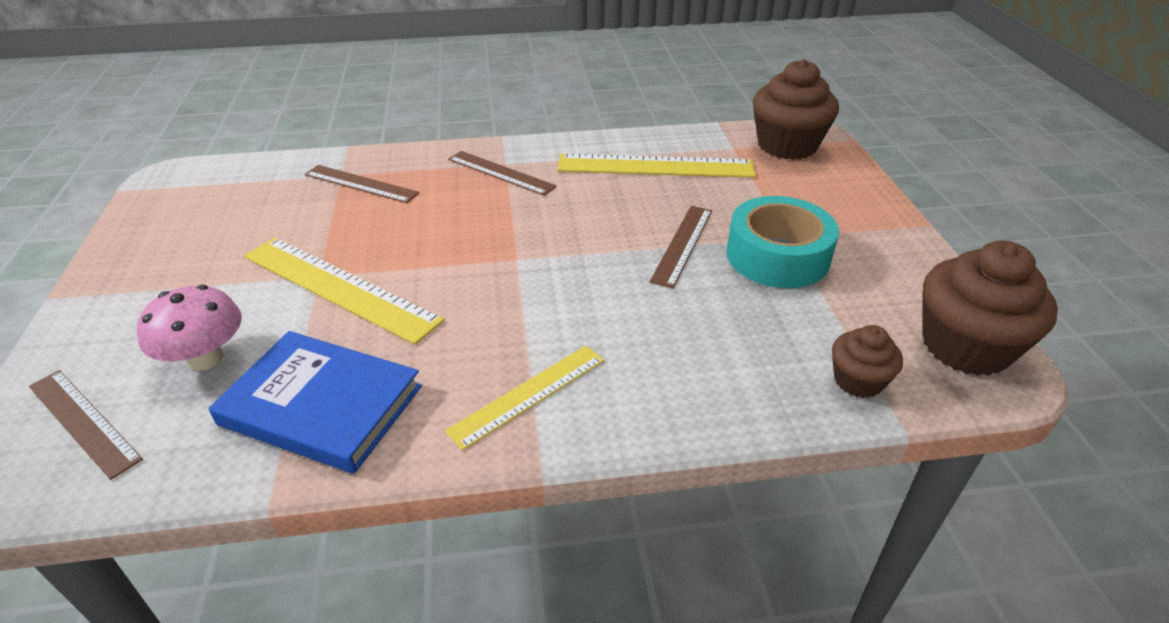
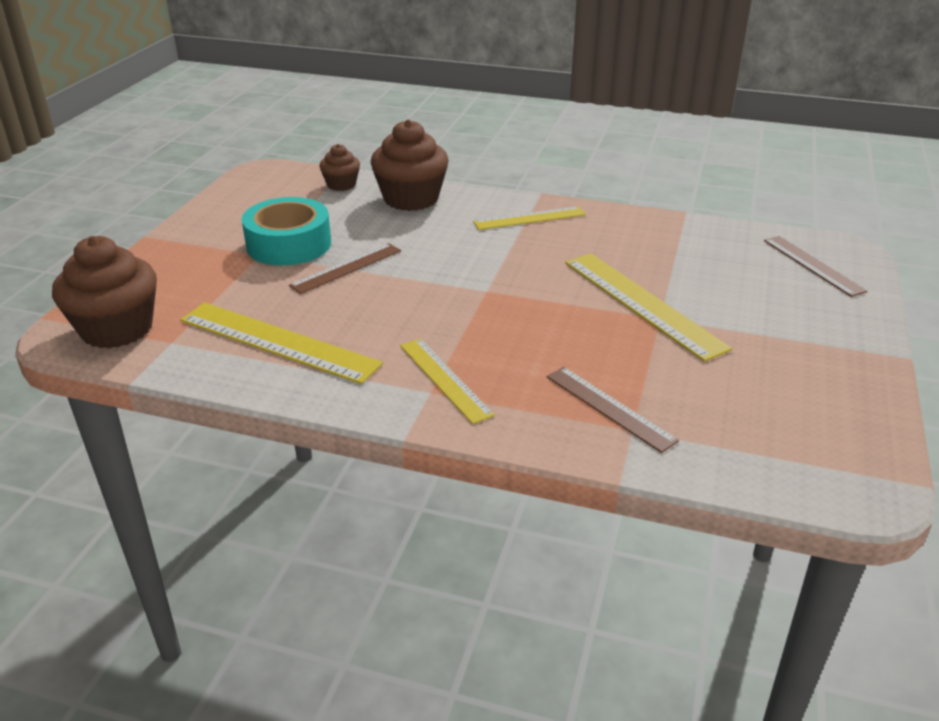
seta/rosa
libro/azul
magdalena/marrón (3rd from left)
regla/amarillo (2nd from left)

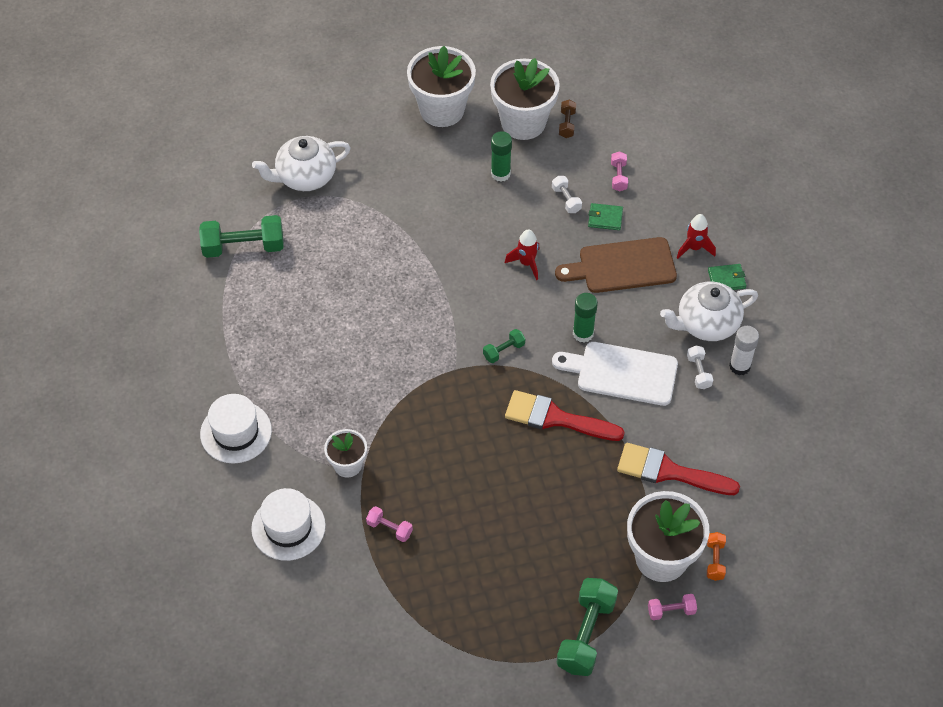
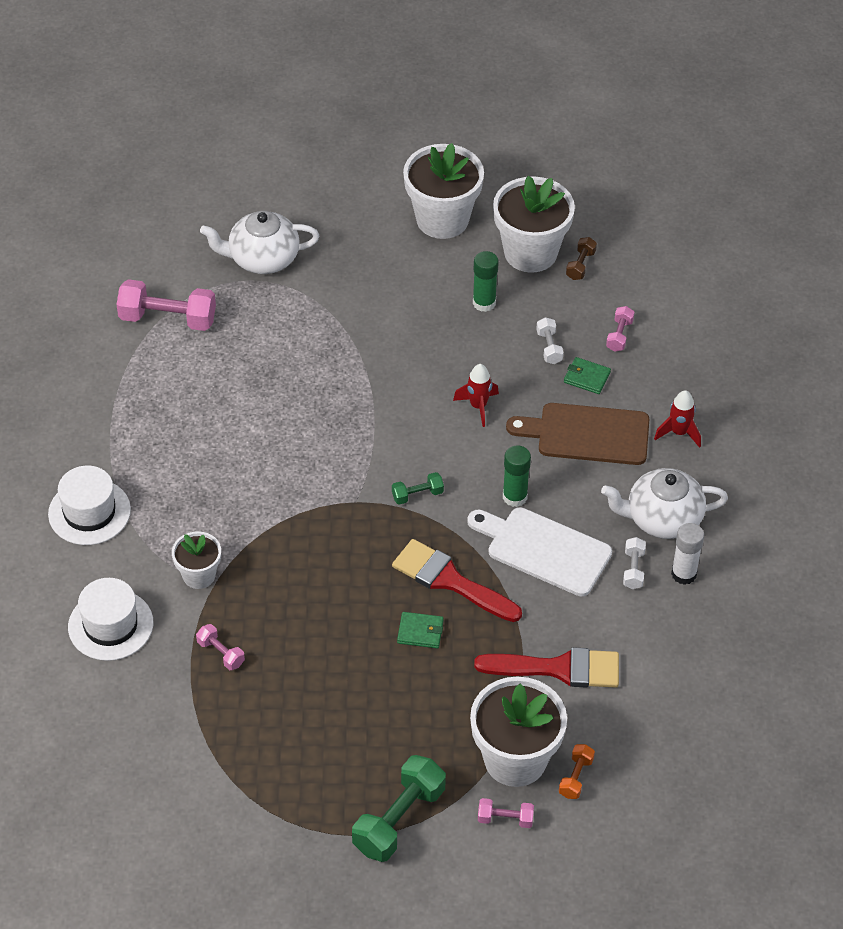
cartera/verde (1st from left)
mancuerna/rosa (1st from left)
pincel/rojo (2nd from left)

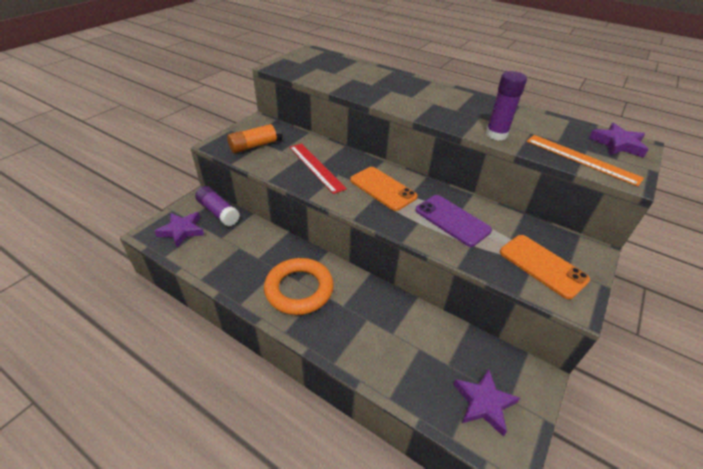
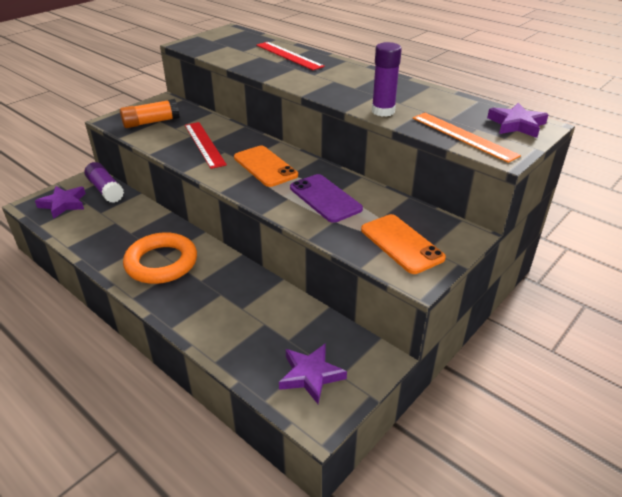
regla/rojo (2nd from left)

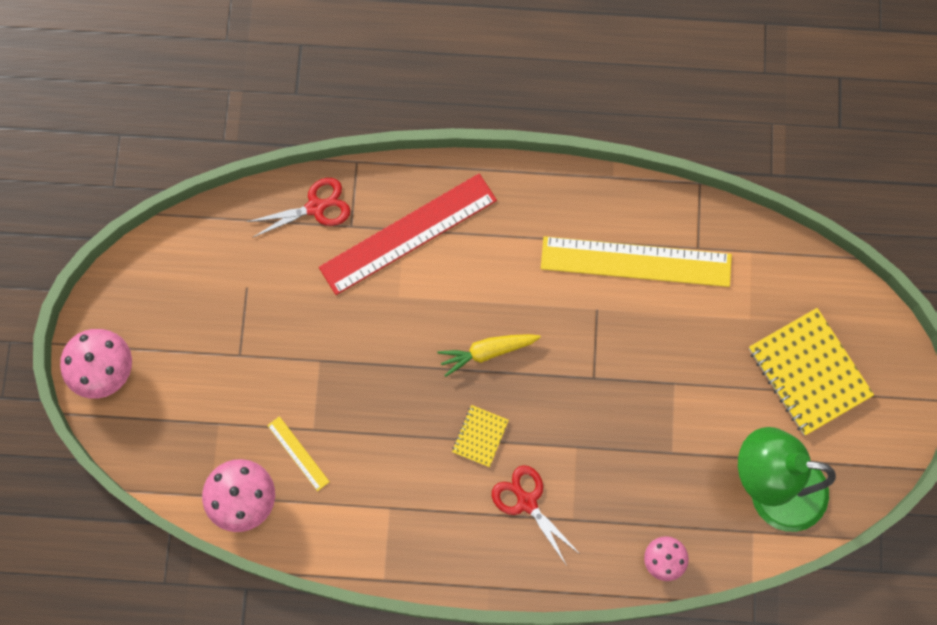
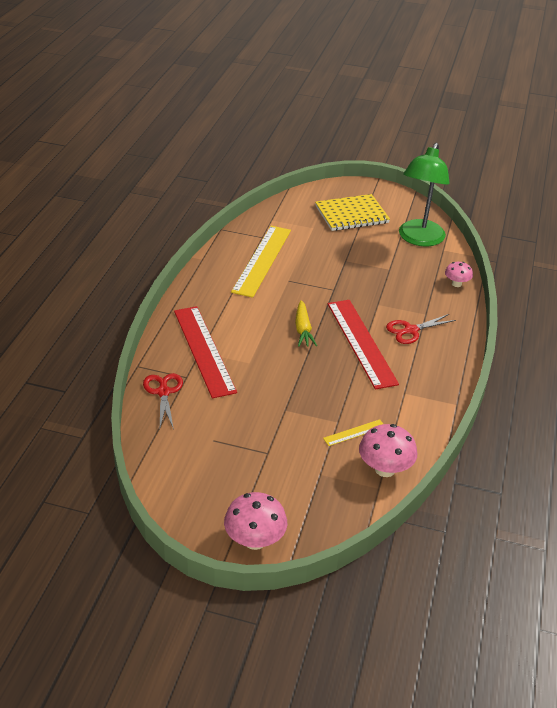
regla/rojo (2nd from left)

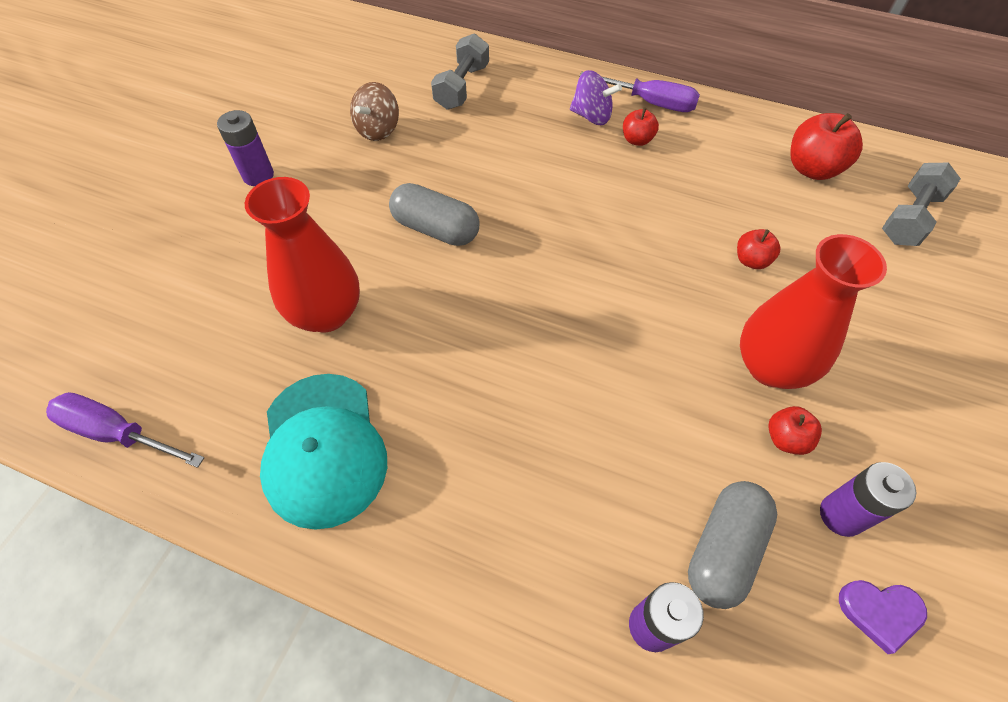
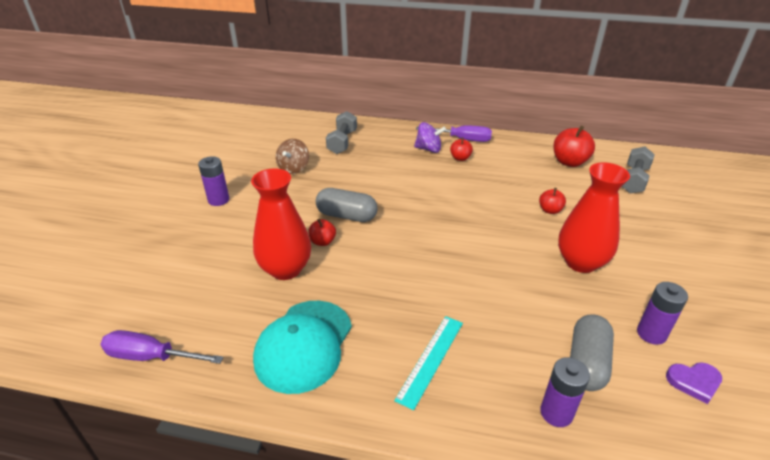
regla/turquesa
manzana/rojo (1st from left)
gorra/turquesa

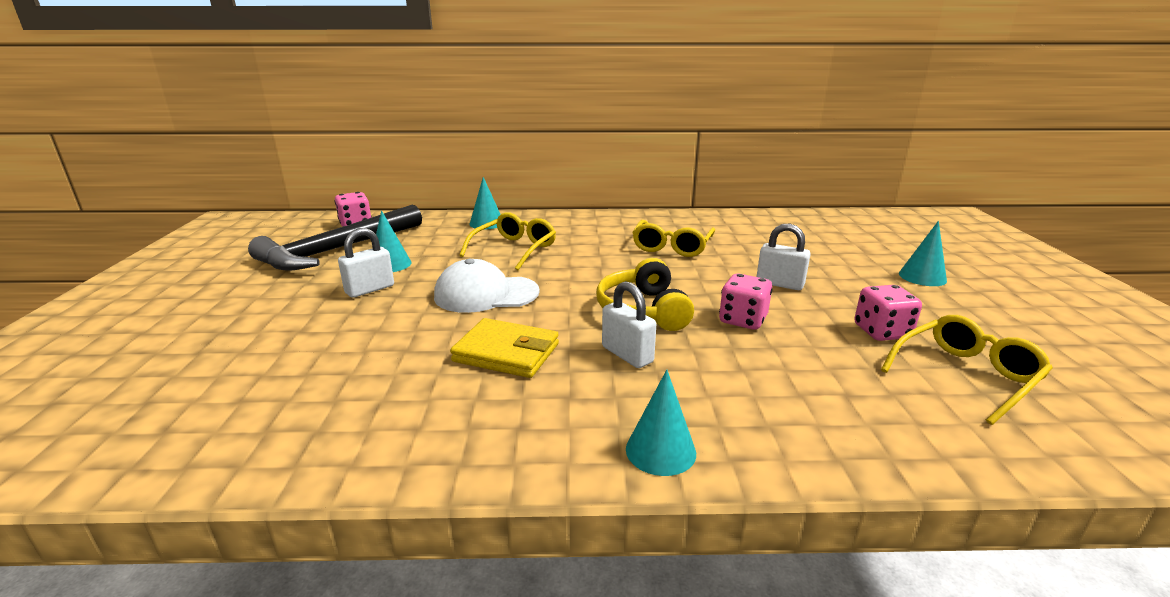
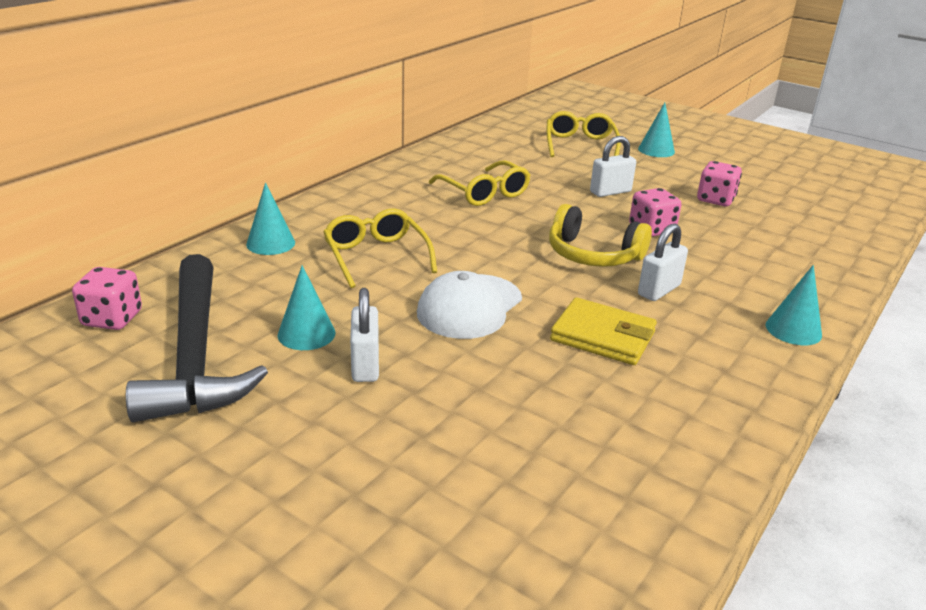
gafas/amarillo (3rd from left)
cartera/amarillo
candado/blanco (3rd from left)

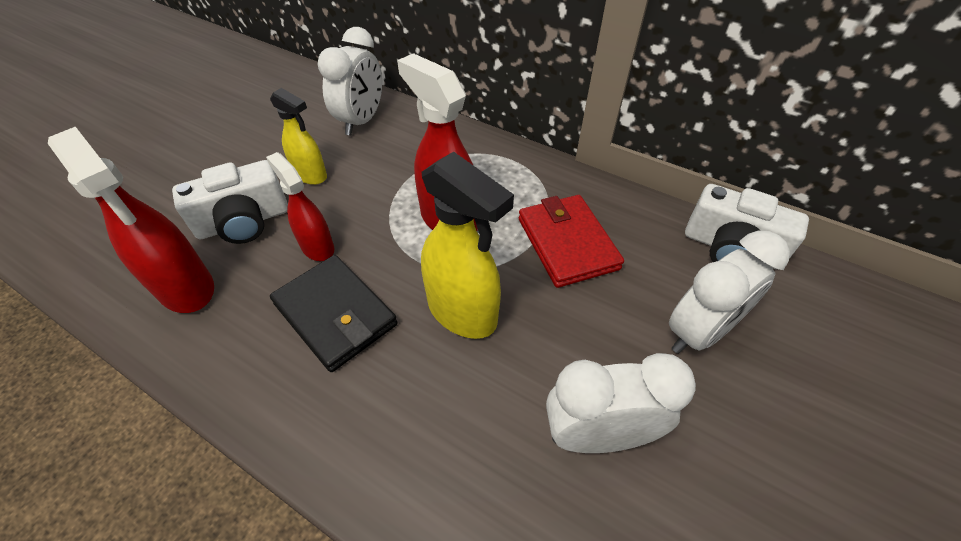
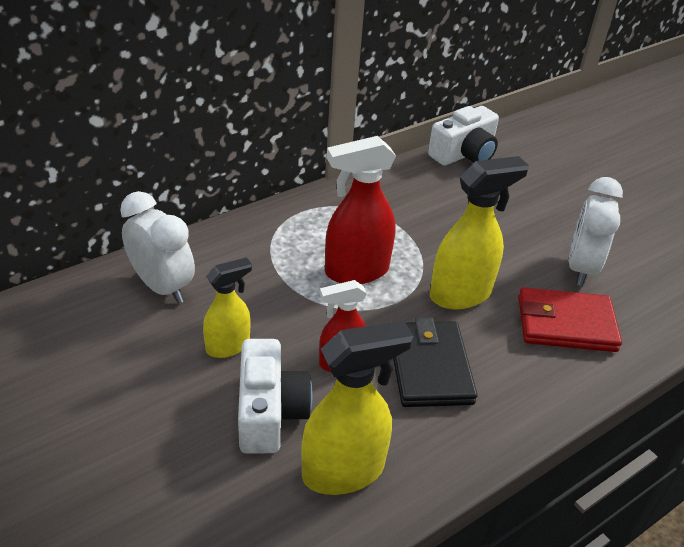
despertador/blanco (3rd from left in the first image)
cartera/rojo
pulverizador/amarillo (2nd from left)
cartera/negro

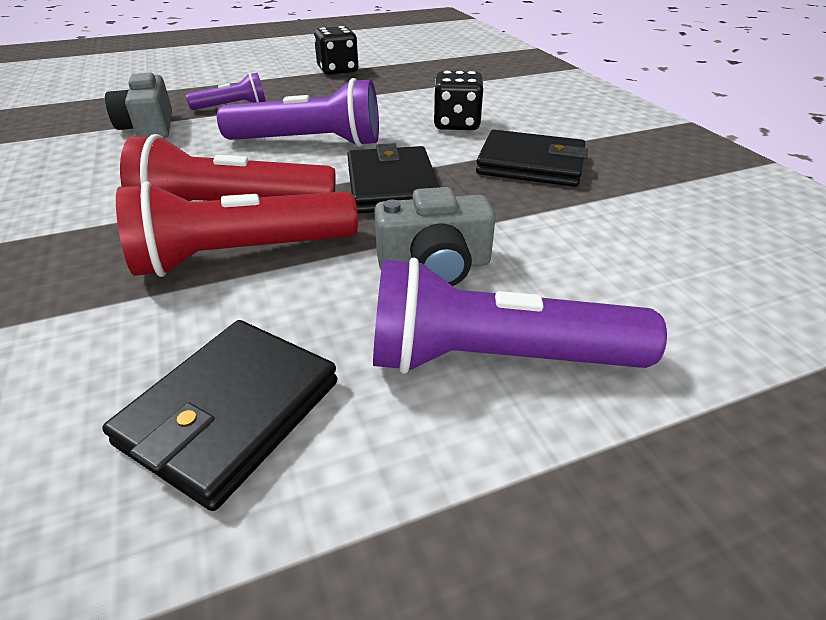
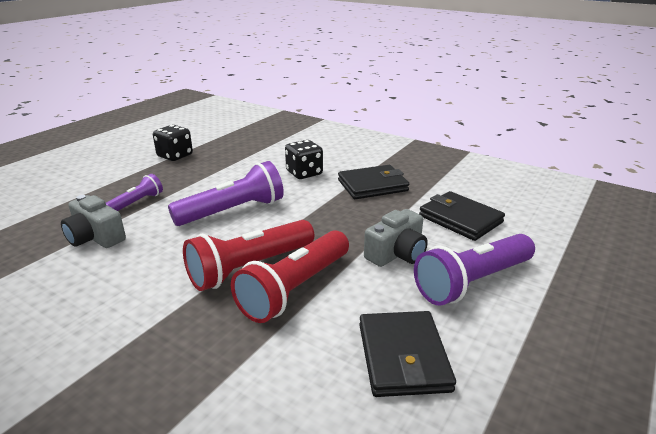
cartera/negro (3rd from left)

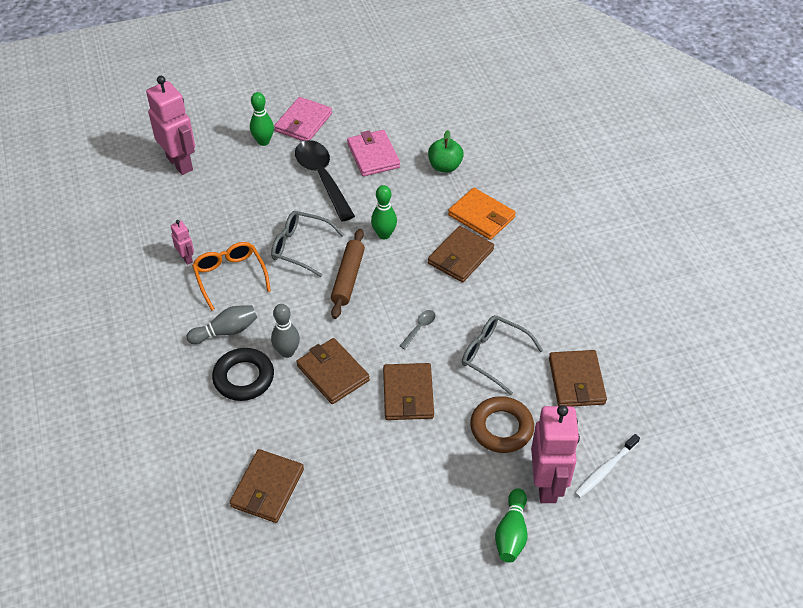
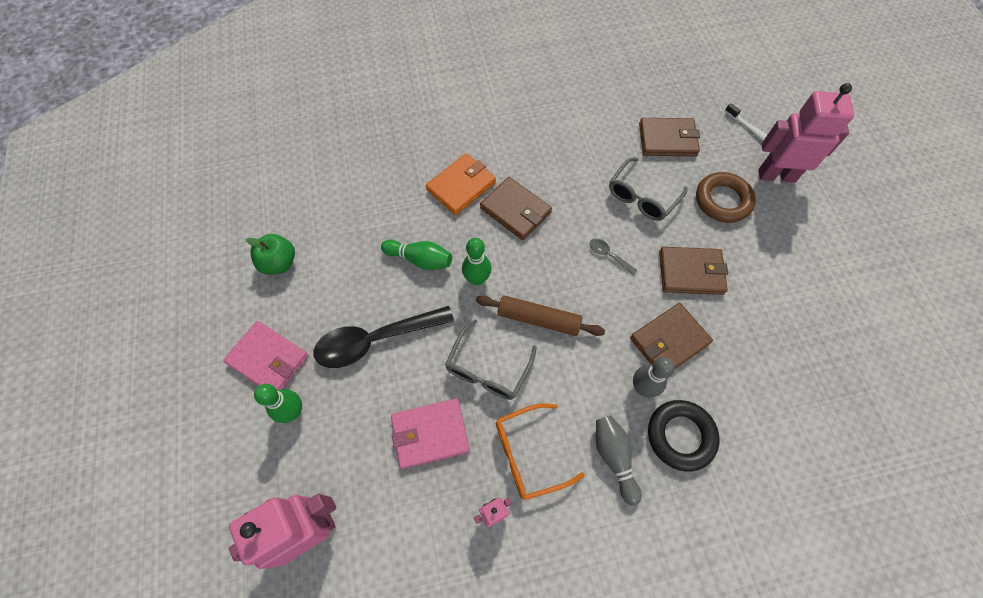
cartera/marrón (1st from left in the first image)
cartera/rosa (2nd from left)
manzana/verde
bolo/verde (2nd from left)

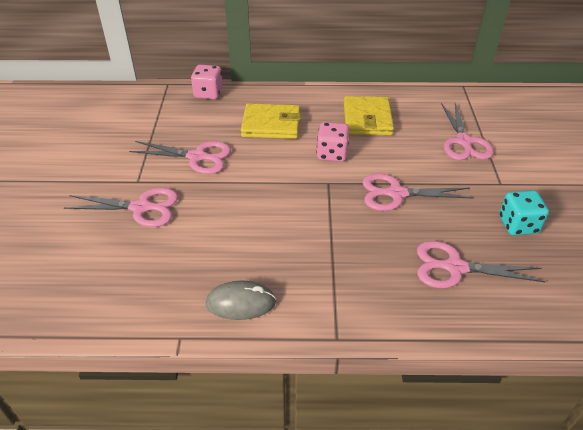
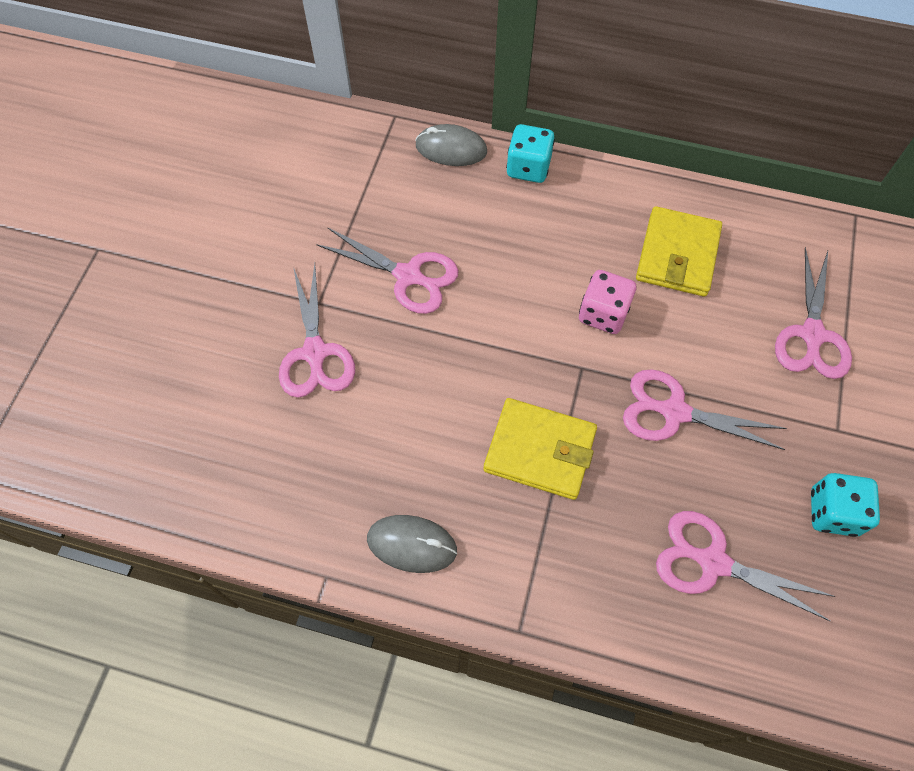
dado/turquesa (1st from left)
cartera/amarillo (1st from left)
ratón/gris (2nd from left)
tijeras/rosa (1st from left)

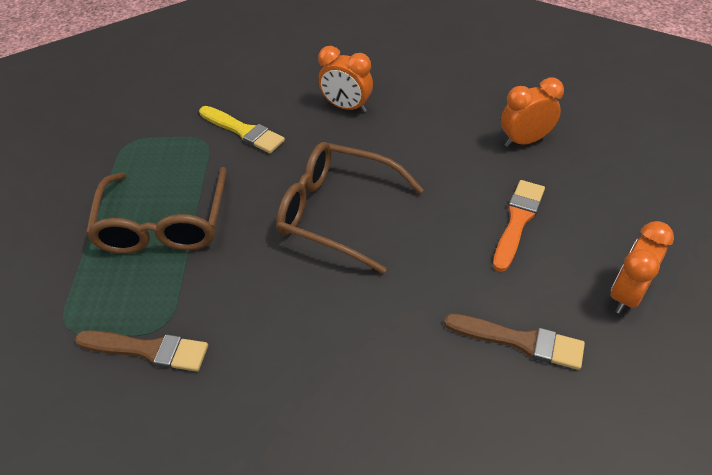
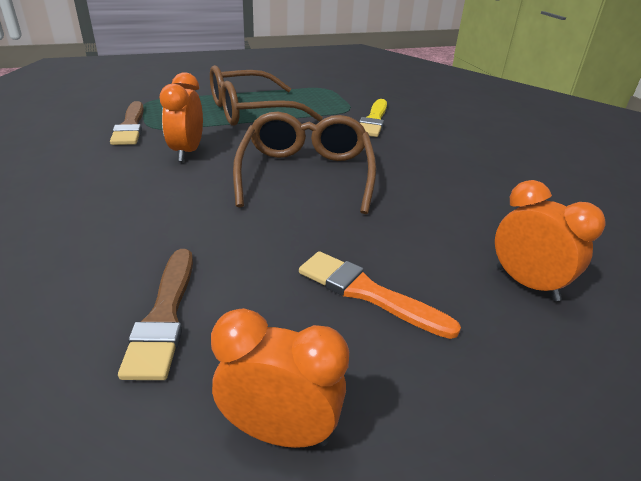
despertador/naranja (1st from left)
pincel/naranja

